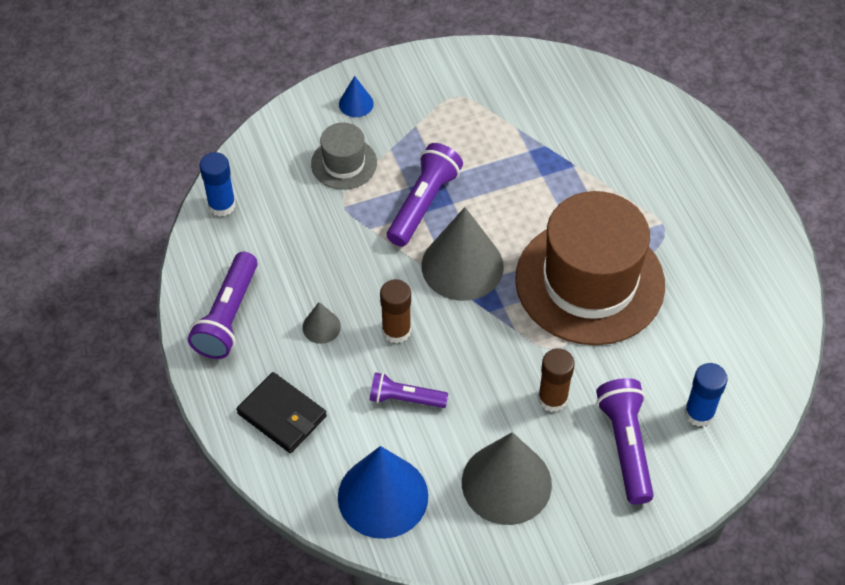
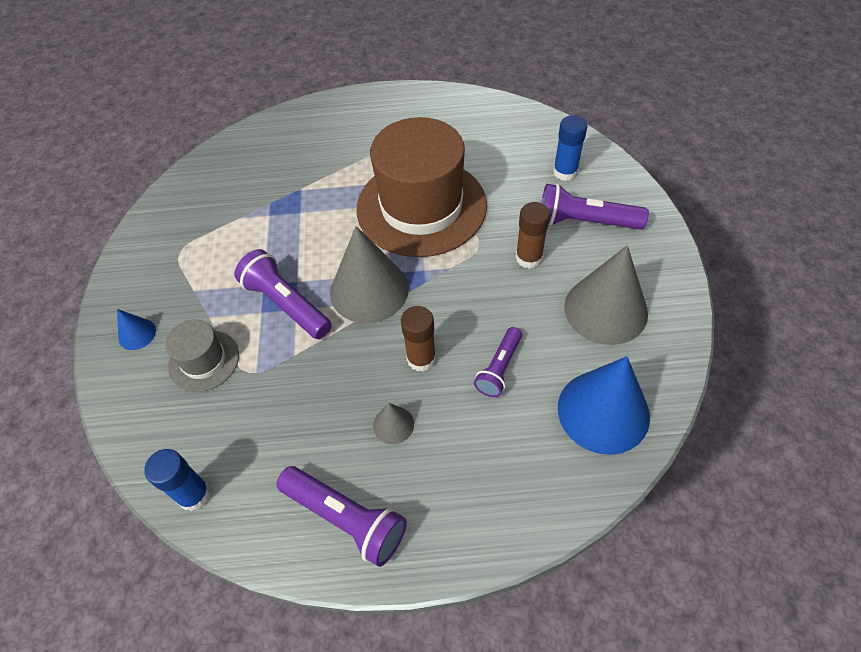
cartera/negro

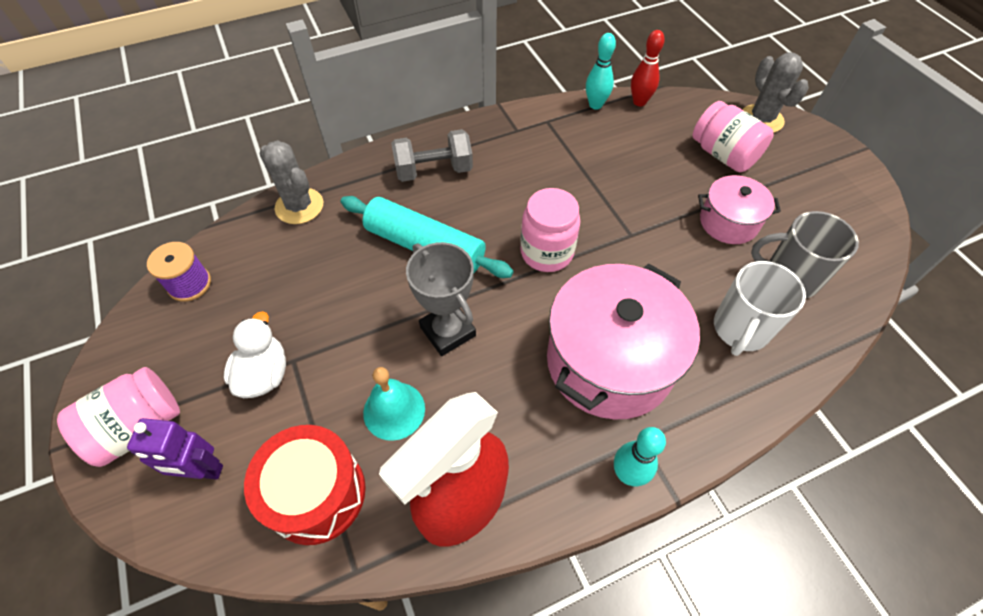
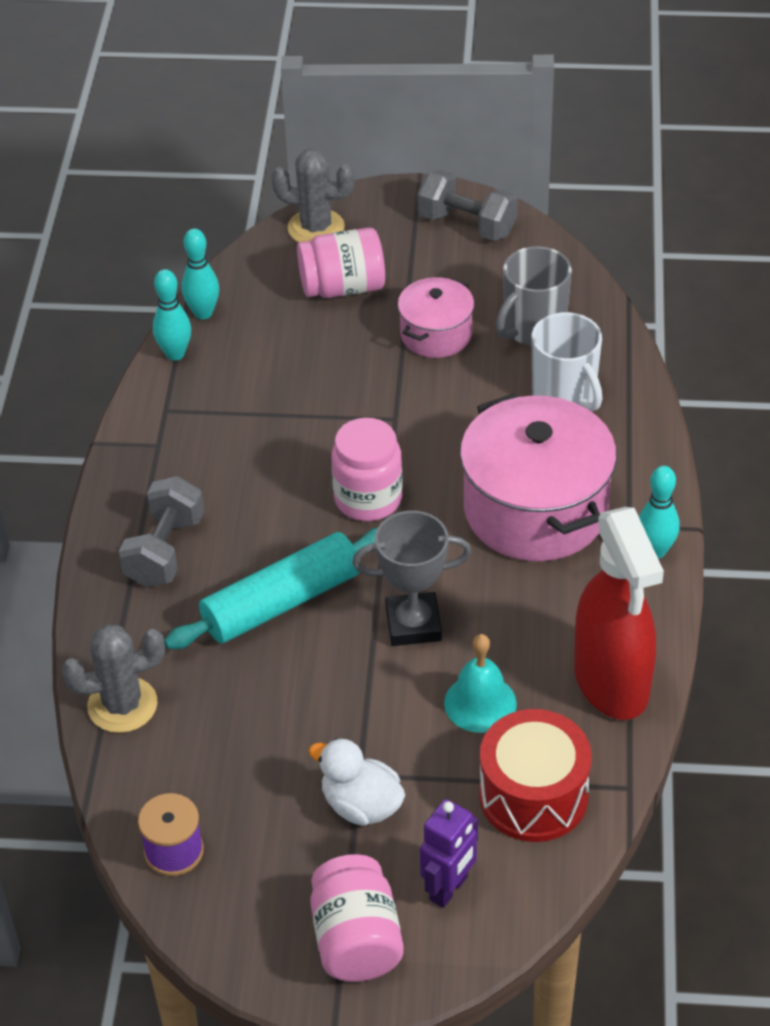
mancuerna/gris (2nd from left)
bolo/turquesa (2nd from left)

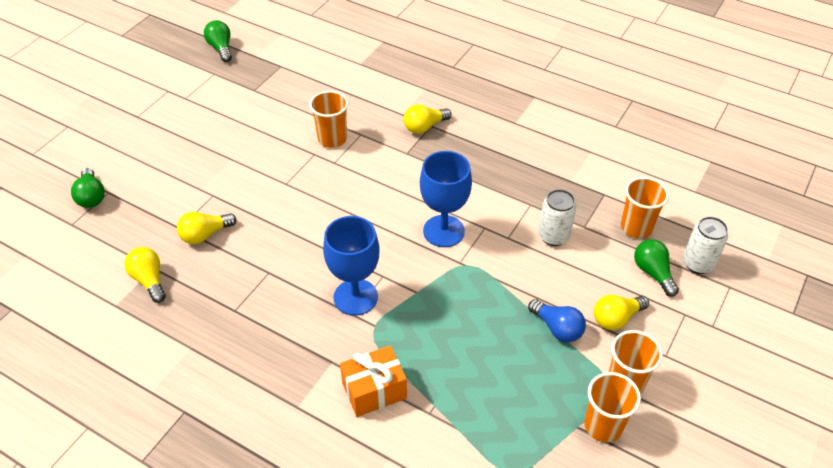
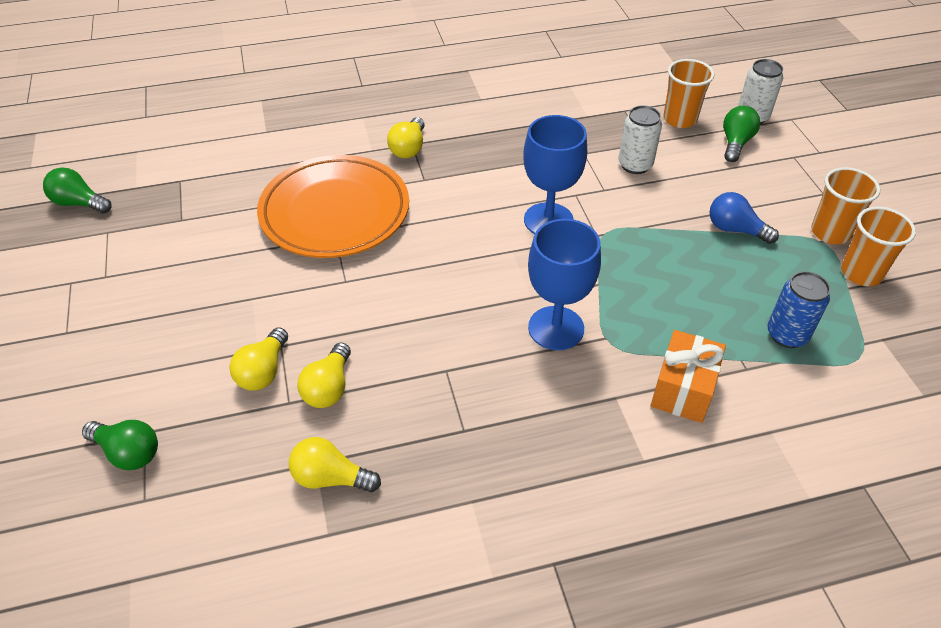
lata/azul
bombilla/amarillo (1st from left)
plato/naranja
bombilla/azul
bombilla/verde (3rd from left)

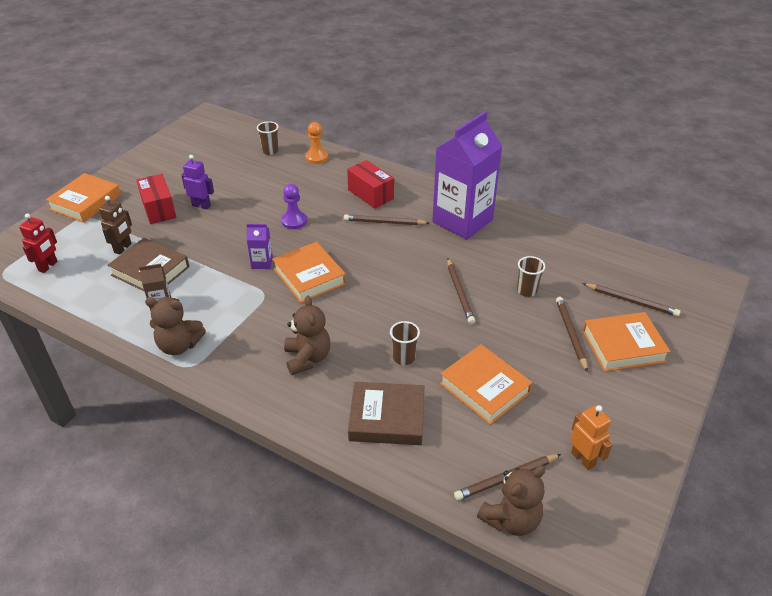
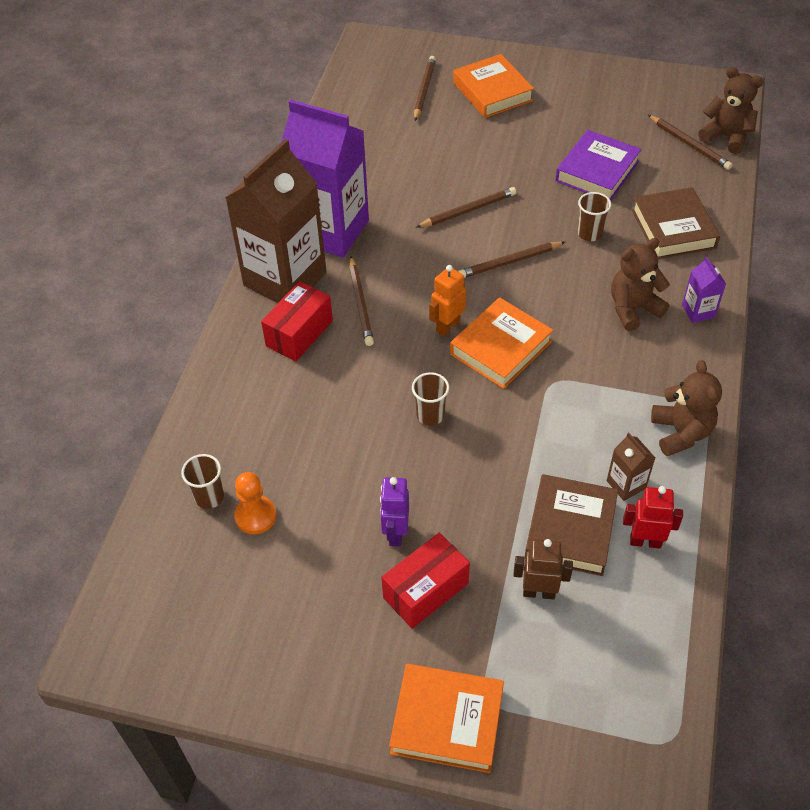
peón/morado
cartón de leche/marrón (1st from left)
robot/rojo
cartón de leche/morado (2nd from left)
peón/naranja
vaso/marrón (2nd from left)
lápiz/marrón (4th from left)
robot/naranja
libro/morado

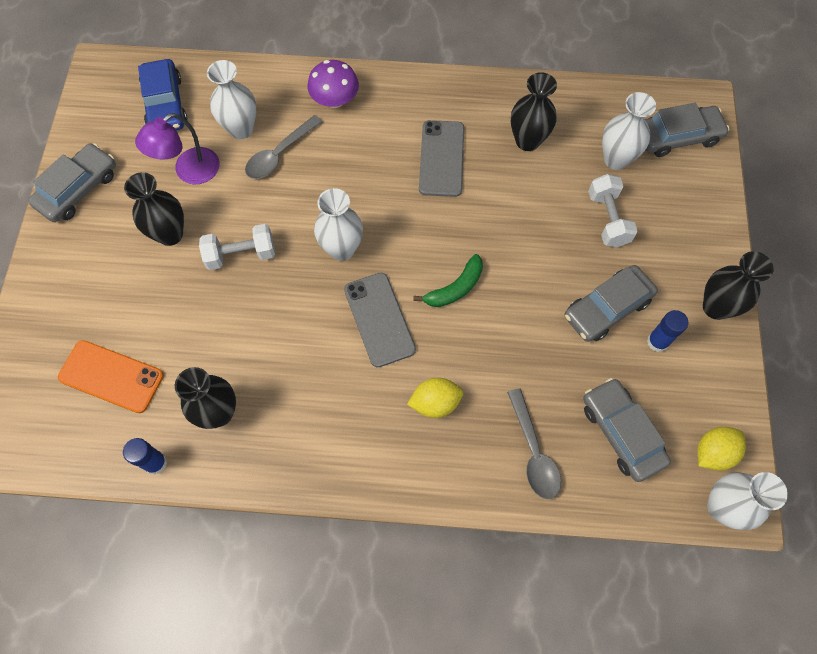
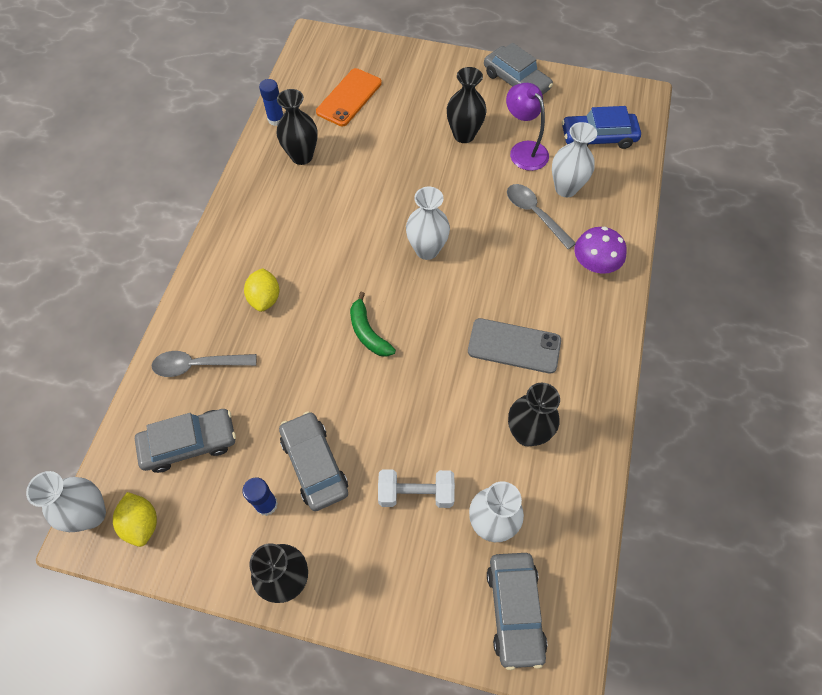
mancuerna/blanco (1st from left in the first image)
móvil/gris (1st from left in the first image)

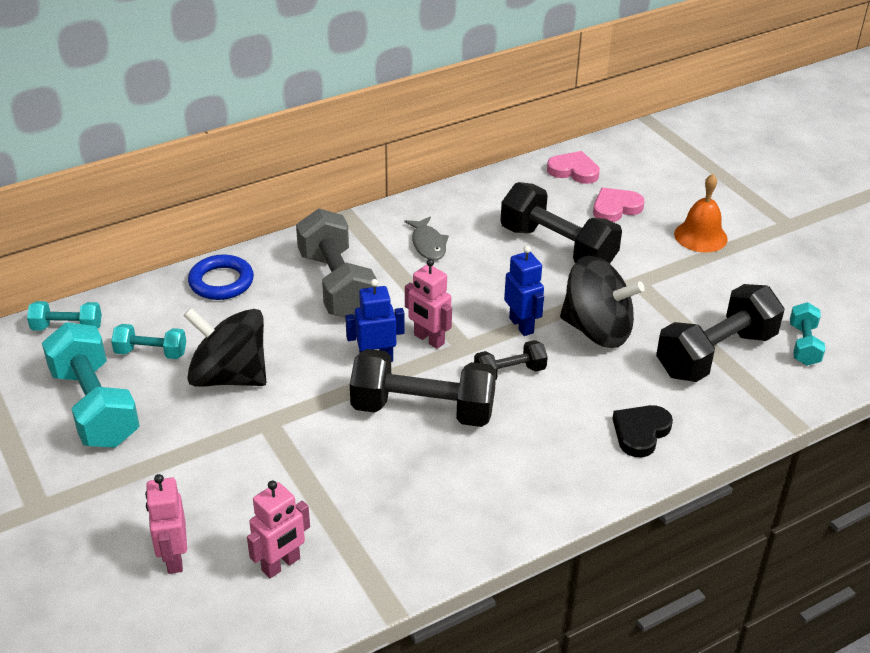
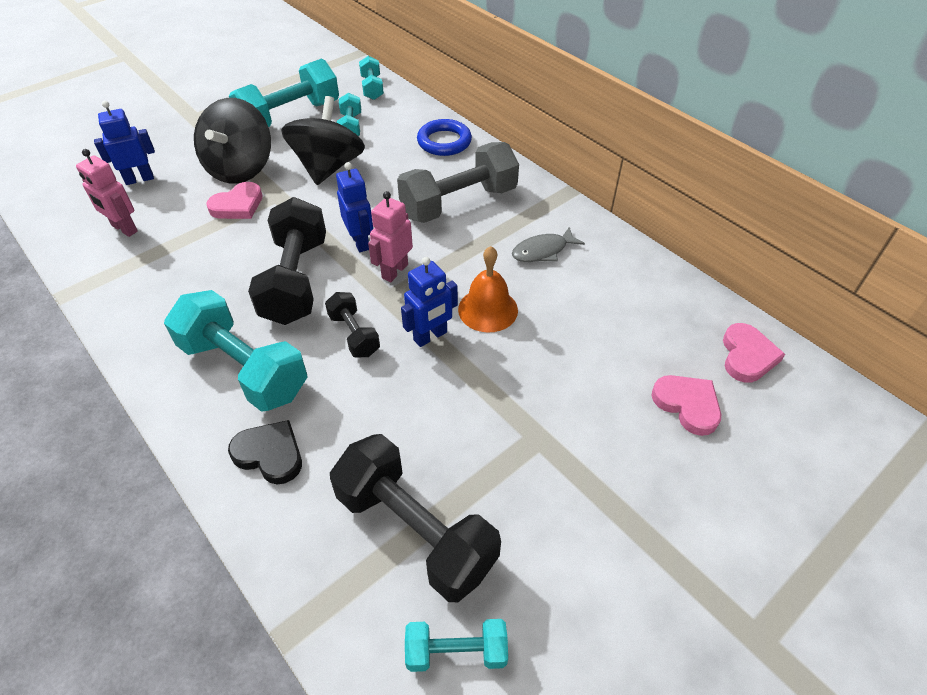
mancuerna/negro (3rd from left in the first image)
mancuerna/turquesa (1st from left)
corazón/rosa (1st from left)
peonza/negro (1st from left)
campana/naranja
robot/azul (1st from left)

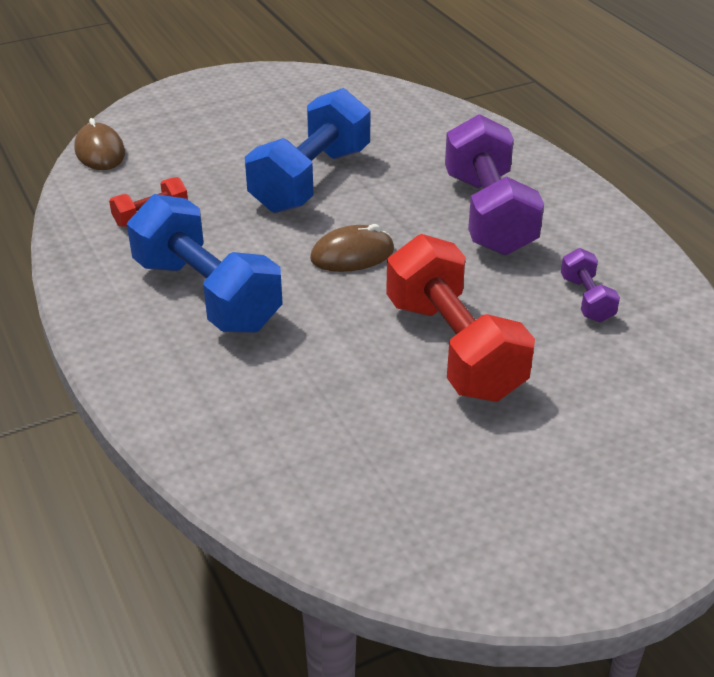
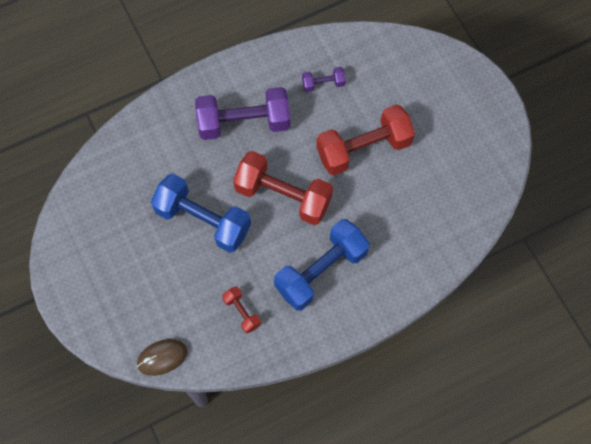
mancuerna/rojo (2nd from left)

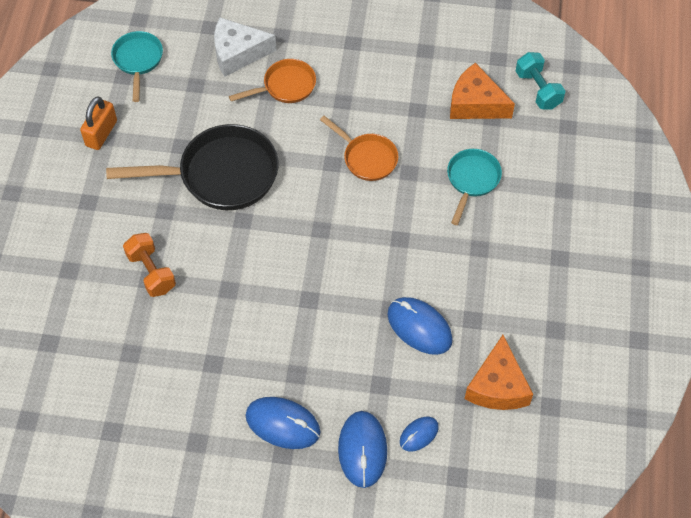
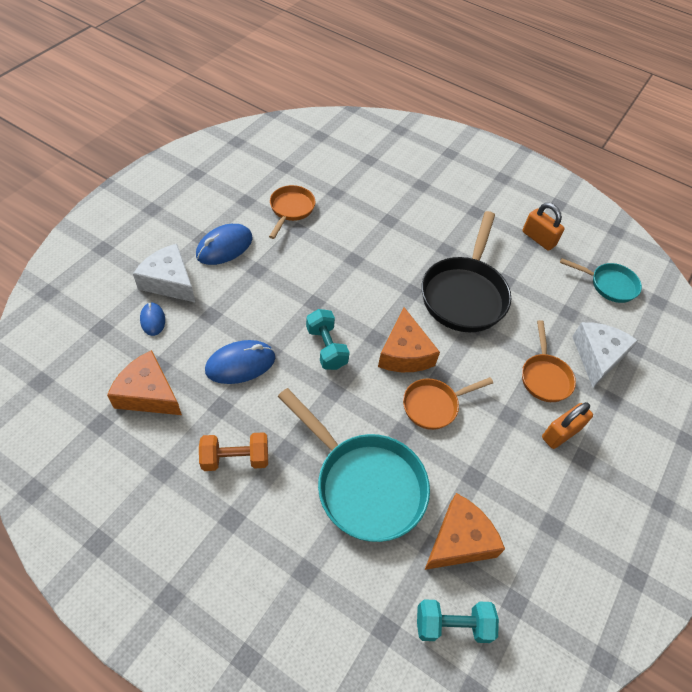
sartén/naranja (1st from left)
mancuerna/turquesa (1st from left)
queso/naranja (2nd from left)
candado/naranja (2nd from left)
mancuerna/naranja
queso/blanco (1st from left)
sartén/turquesa (1st from left)

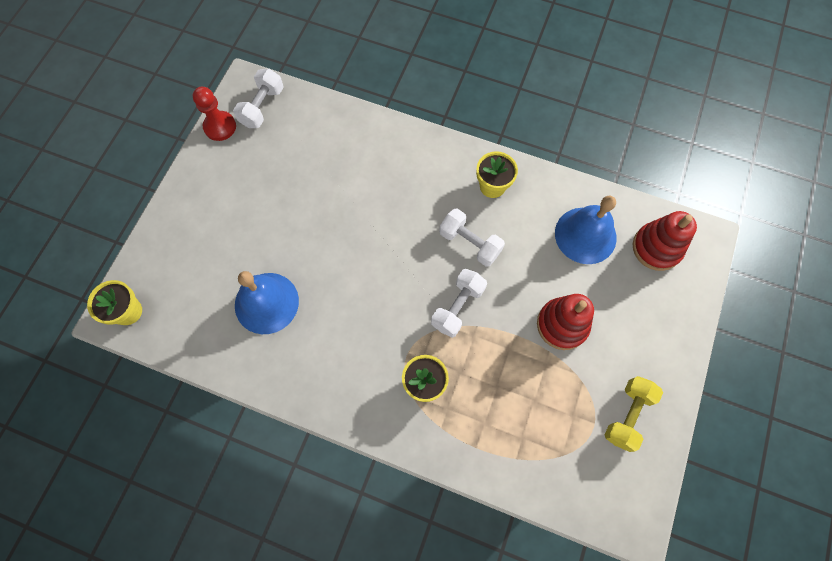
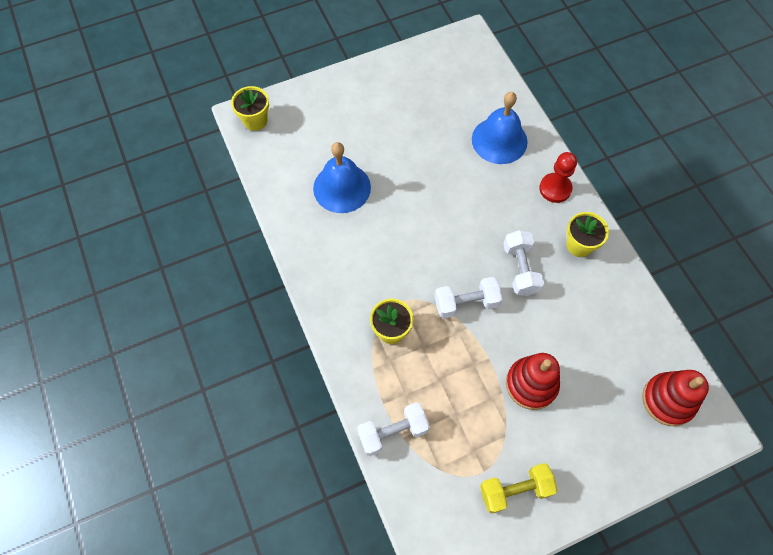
peón/rojo
mancuerna/blanco (1st from left)
campana/azul (2nd from left)

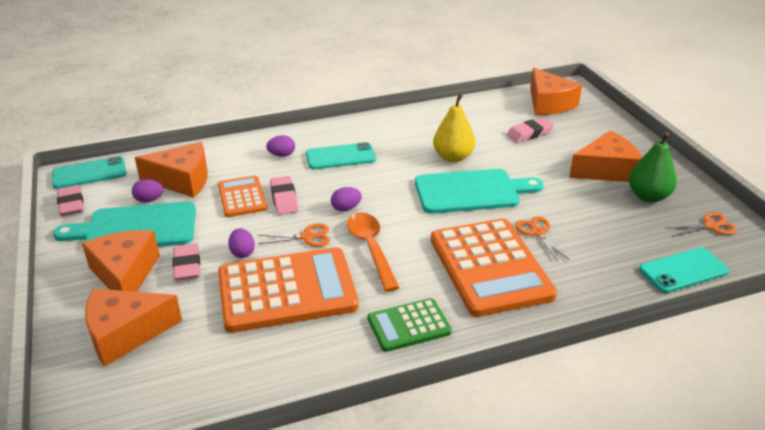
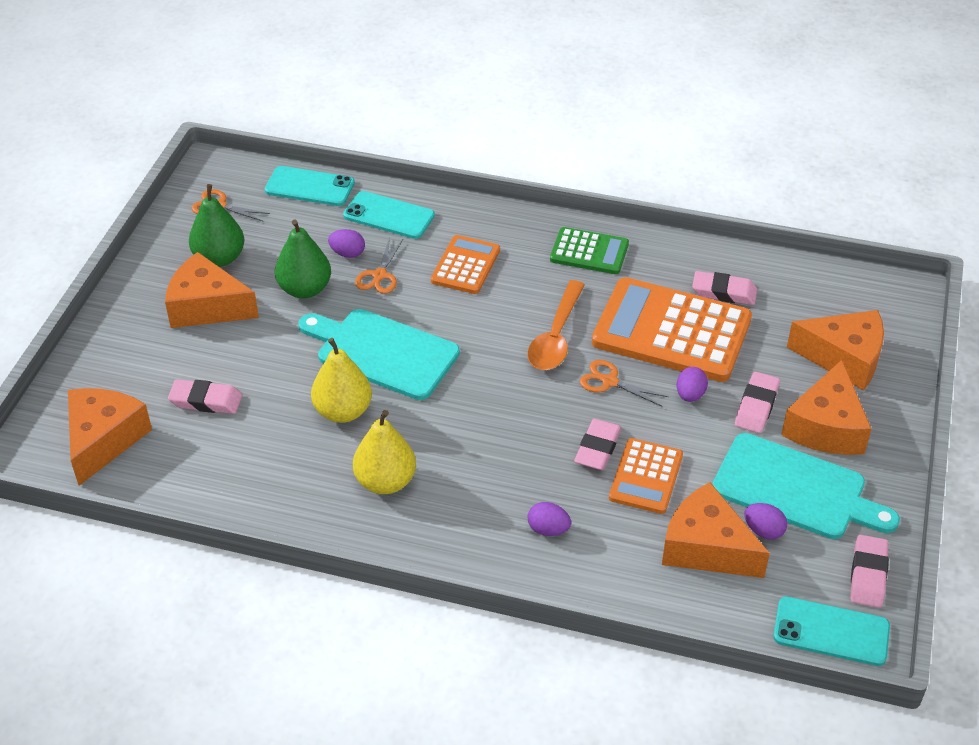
pera/verde (2nd from left)
pera/amarillo (2nd from left)
goma de borrar/rosa (3rd from left)
móvil/turquesa (2nd from left)
huevo/morado (1st from left)
calculadora/naranja (1st from left)

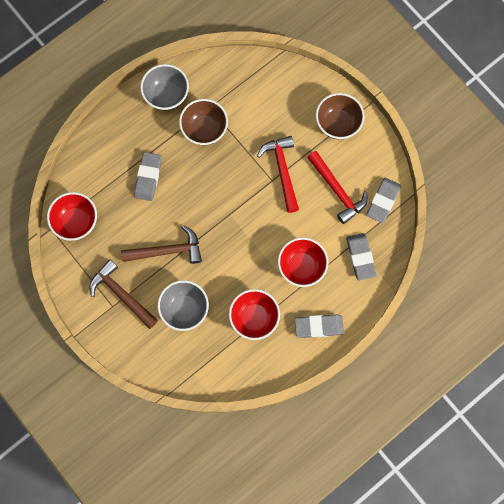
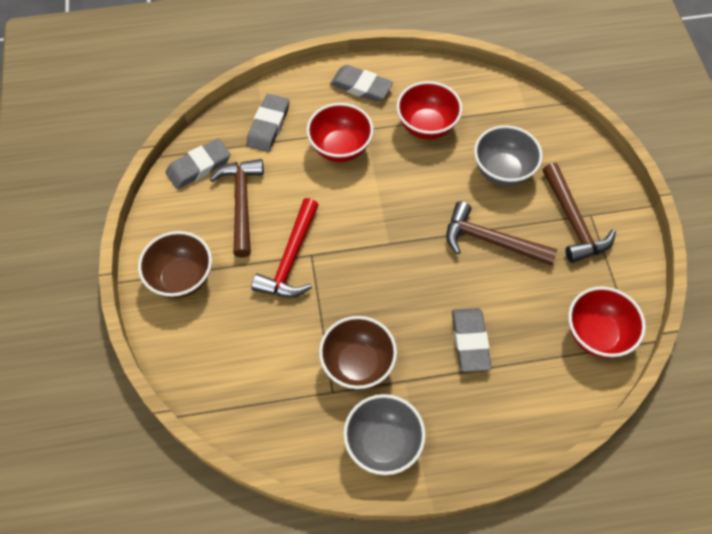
martillo/marrón (1st from left)
goma de borrar/gris (4th from left)

